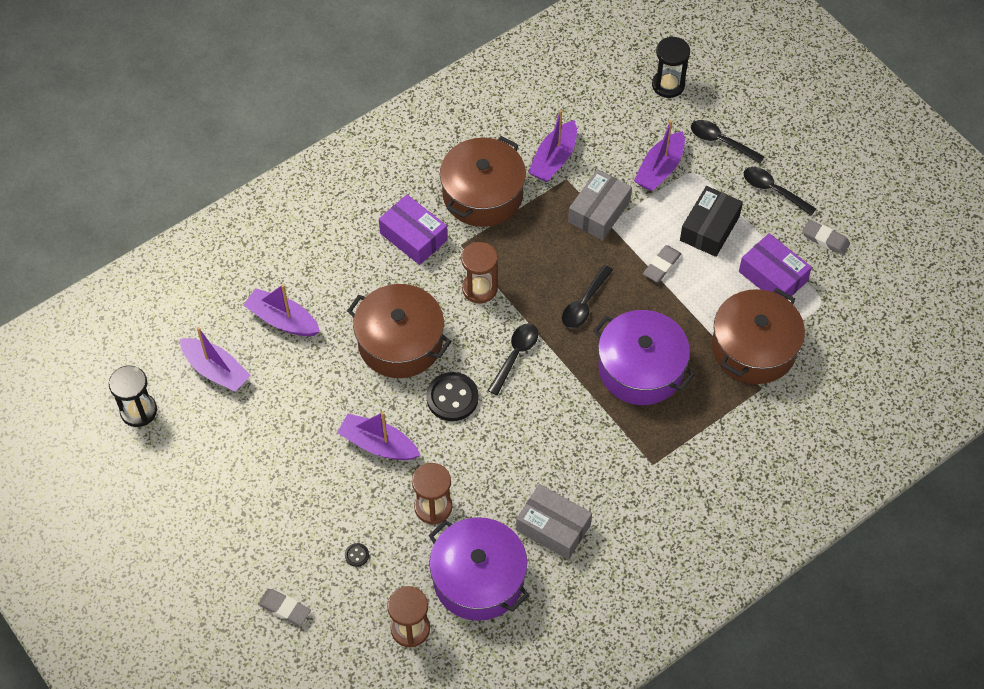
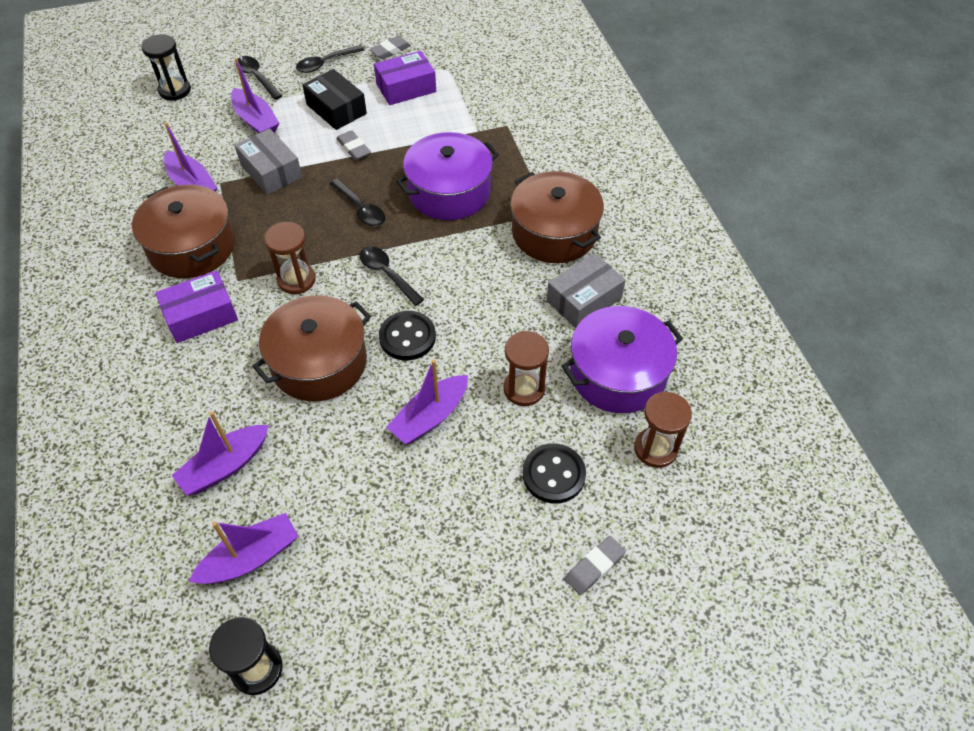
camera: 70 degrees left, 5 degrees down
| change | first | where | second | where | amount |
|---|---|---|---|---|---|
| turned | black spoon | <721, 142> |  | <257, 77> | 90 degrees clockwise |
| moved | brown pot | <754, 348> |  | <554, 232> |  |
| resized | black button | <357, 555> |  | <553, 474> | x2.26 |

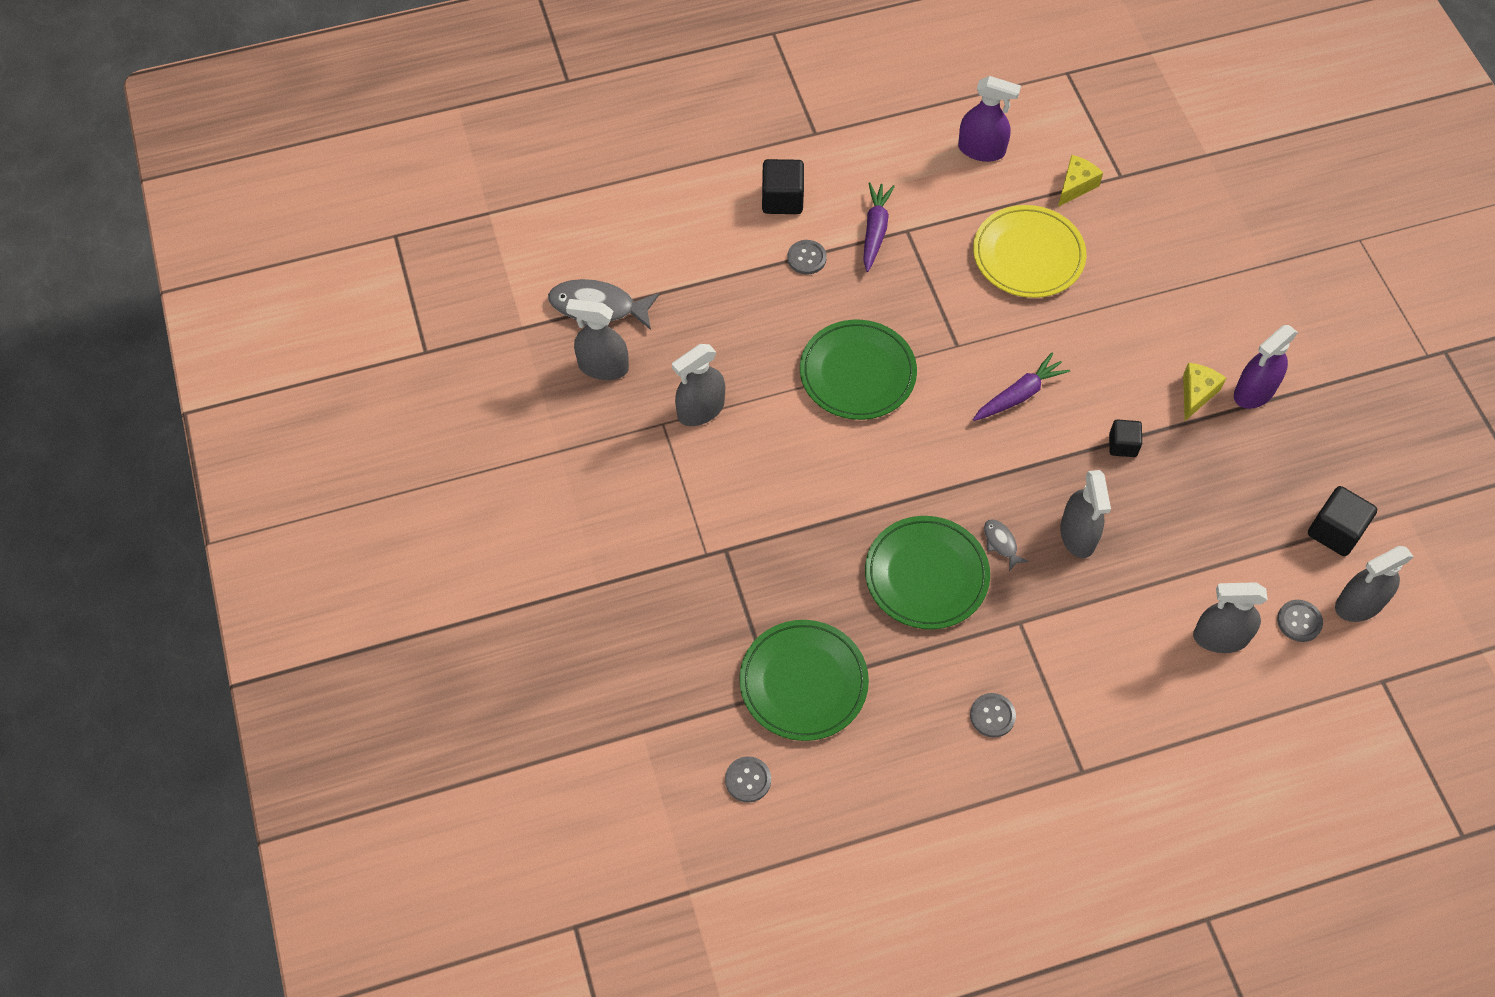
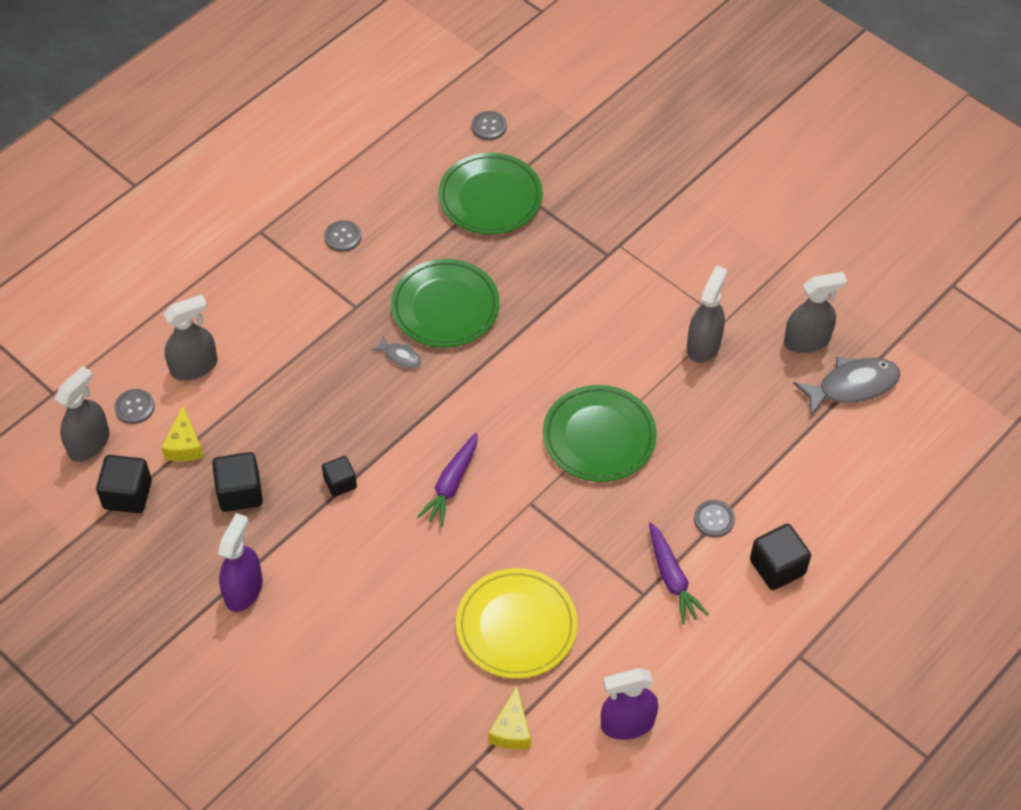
camera: 150 degrees right, 5 degrees down
| change | first | where | second | where | amount |
|---|---|---|---|---|---|
| moved | yellow cheese | <1196, 394> |  | <184, 445> |  |
| added |  |  | black cube | <240, 492> |  |
| removed | grey spray bottle | <1078, 535> |  |  |  |

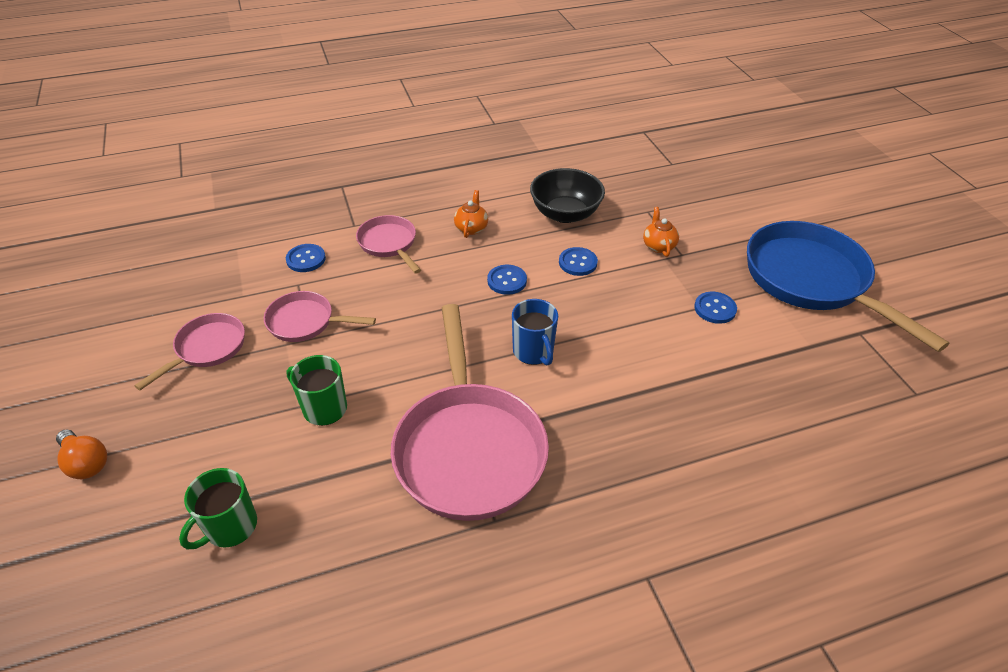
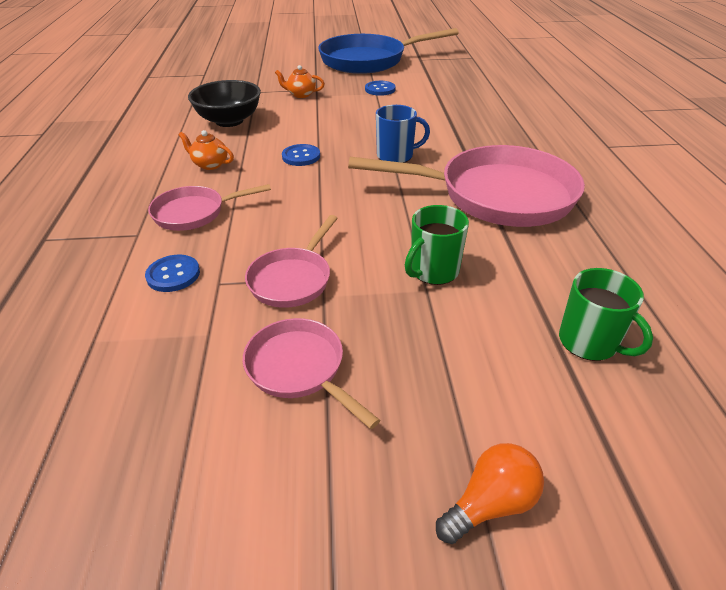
camera: 75 degrees left, 5 degrees down
| change | first | where | second | where | amount |
|---|---|---|---|---|---|
| removed | blue button | <577, 263> |  |  |  |

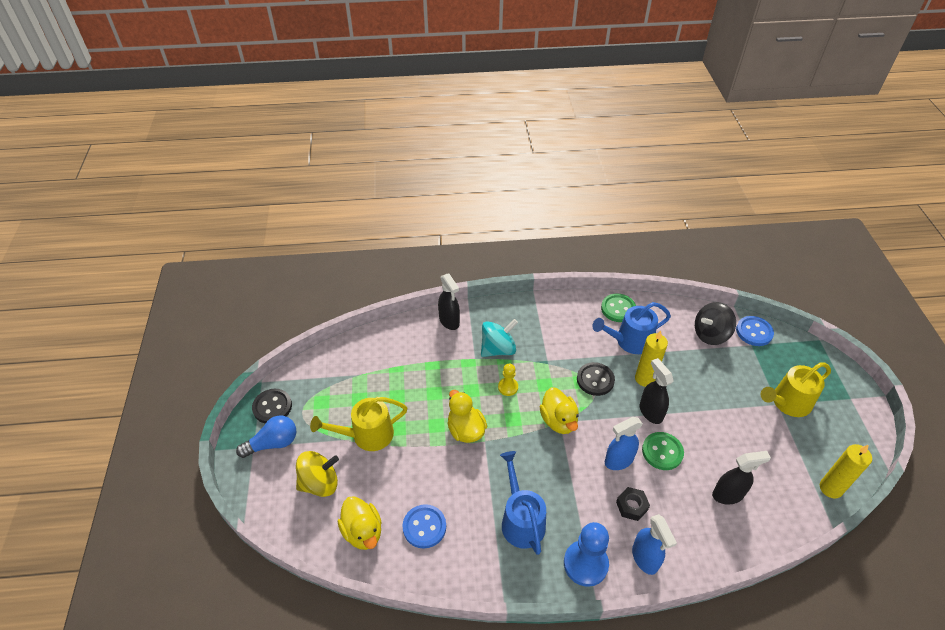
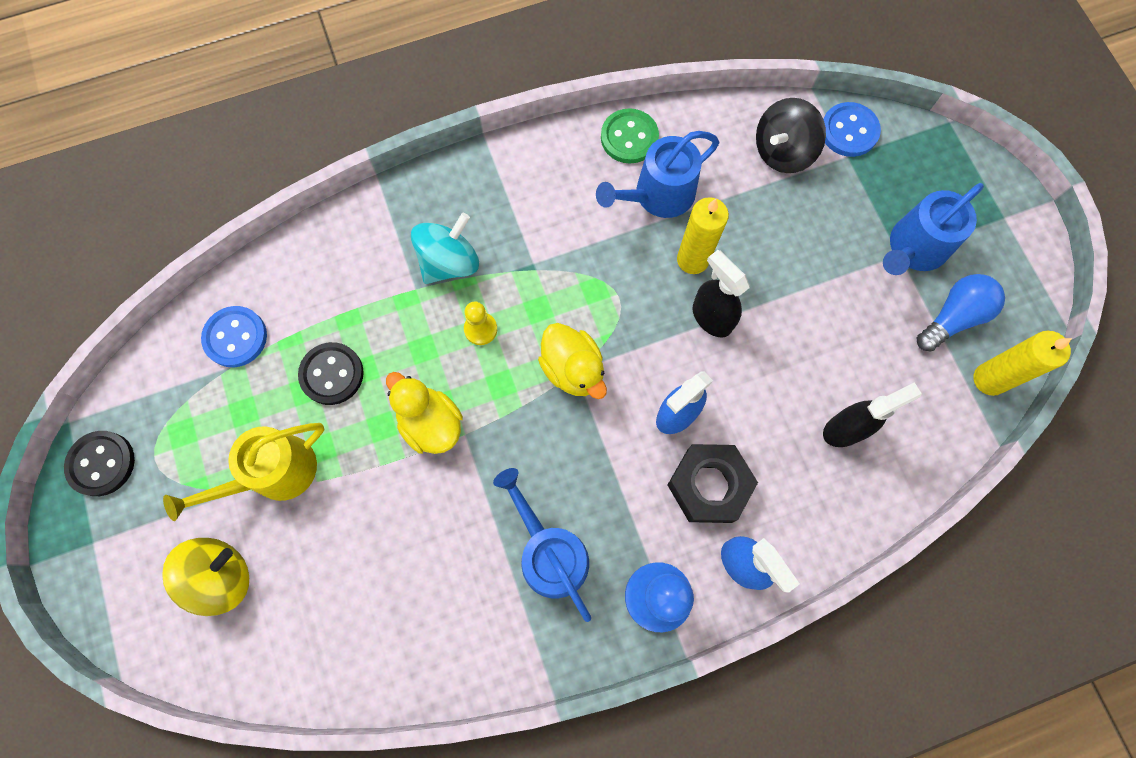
camera: 15 degrees left, 25 degrees up
| change | first | where | second | where | amount |
|---|---|---|---|---|---|
| moved | blue button | <424, 527> |  | <235, 337> |  |
| moved | black button | <595, 380> |  | <332, 374> |  |
| resized | black nut | <631, 506> |  | <708, 485> | x1.72 |
| recoloured | yellow watering can | <787, 403> | blue watering can | <913, 248> |  |
| moved | blue light bulb | <273, 443> |  | <953, 317> |  |
| removed | yellow duck | <363, 532> |  |  |  |
| removed | black spray bottle | <449, 321> |  |  |  |
| removed | green button | <662, 452> |  |  |  |

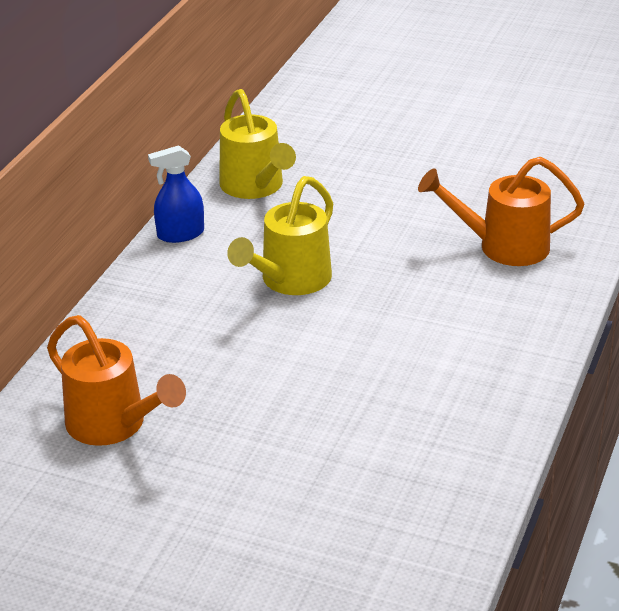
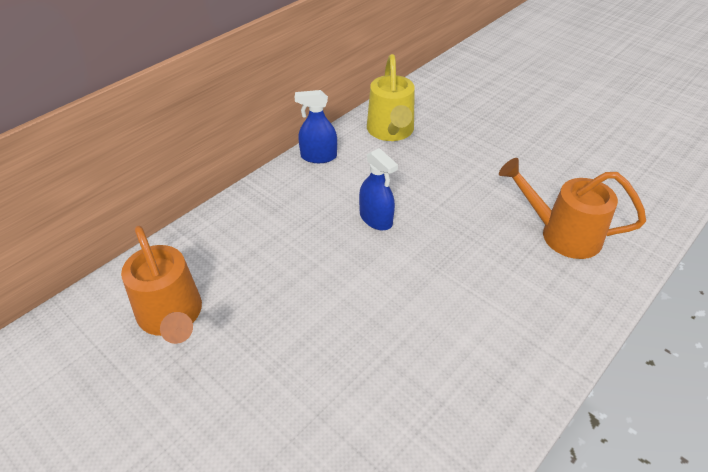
camera: 20 degrees right, 10 degrees up
| change | first | where | second | where | amount |
|---|---|---|---|---|---|
| replaced | yellow watering can | <290, 281> | blue spray bottle | <376, 219> |  |

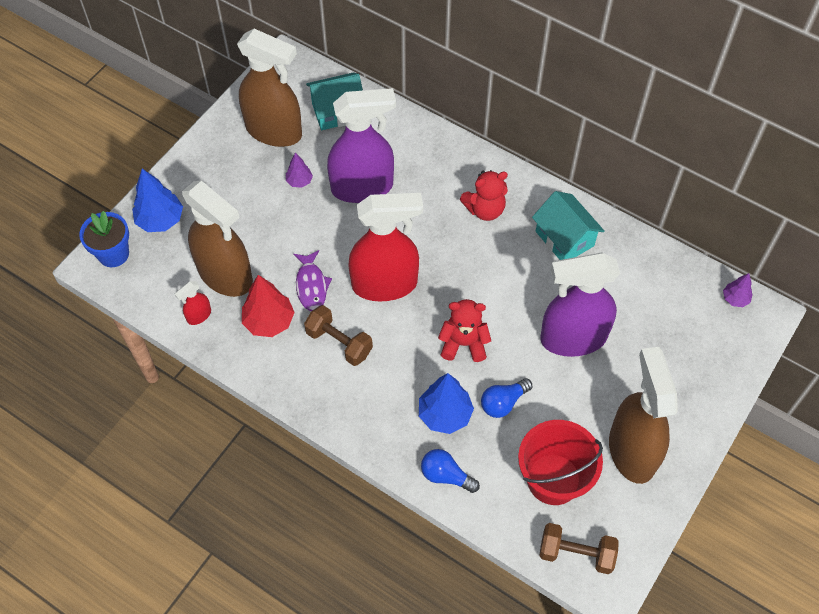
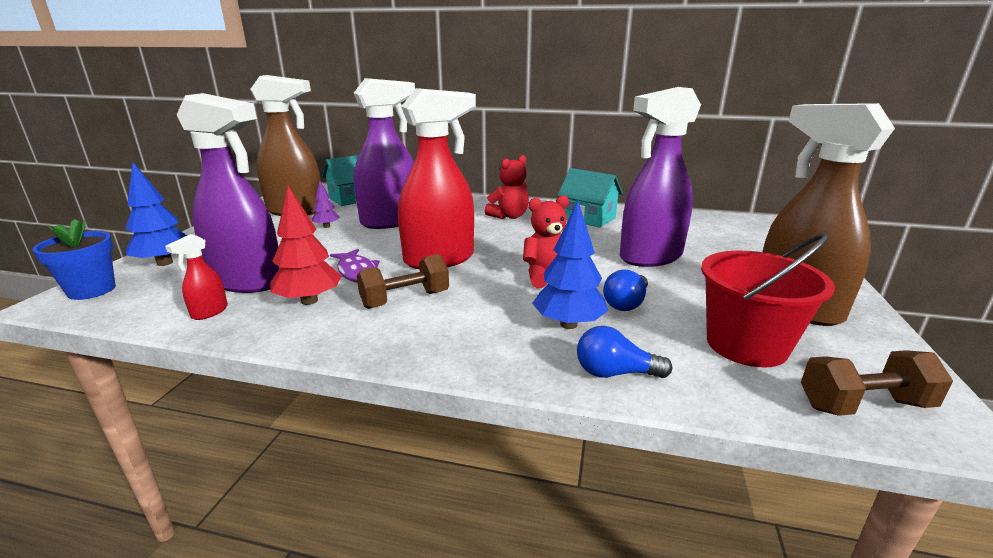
camera: 20 degrees left, 35 degrees down
| change | first | where | second | where | amount |
|---|---|---|---|---|---|
| recoloured | brown spray bottle | <225, 275> | purple spray bottle | <248, 281> |  |
| turned | brown dumbbell | <339, 343> |  | <405, 299> | 45 degrees counterclockwise |
| removed | purple tree | <735, 299> |  |  |  |

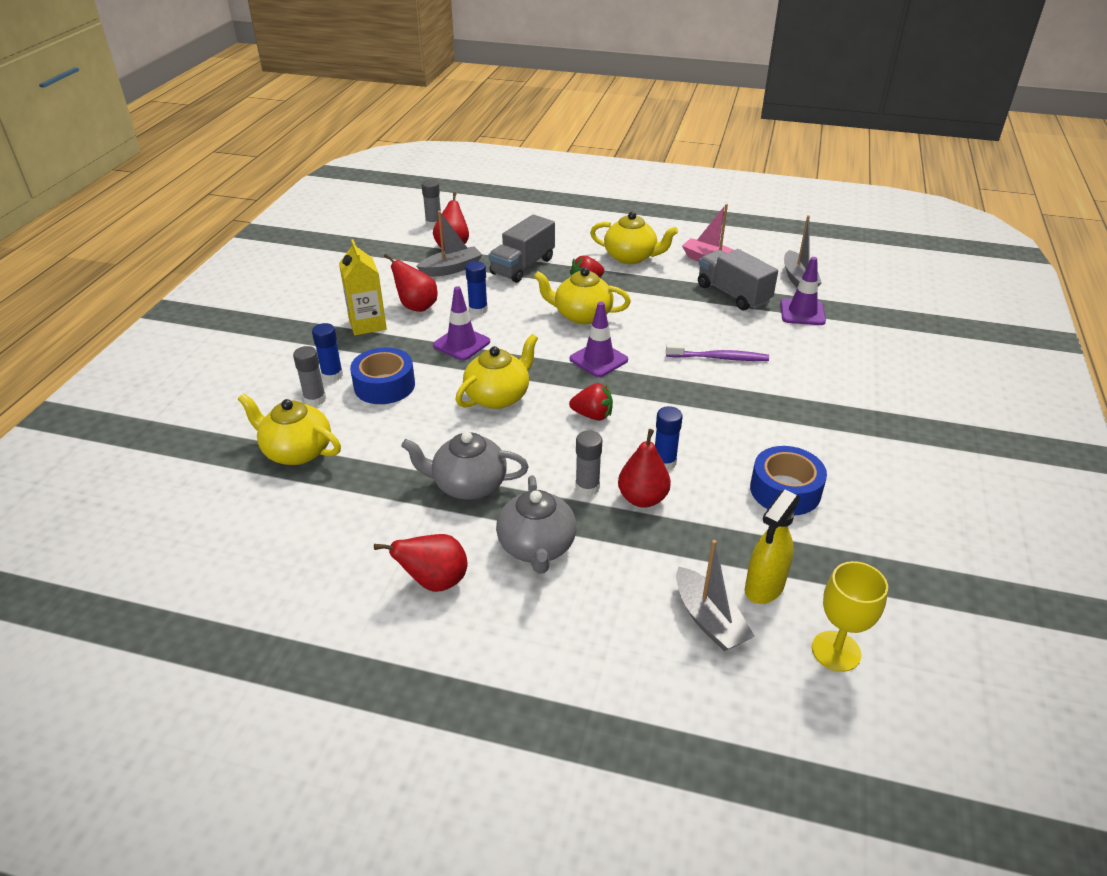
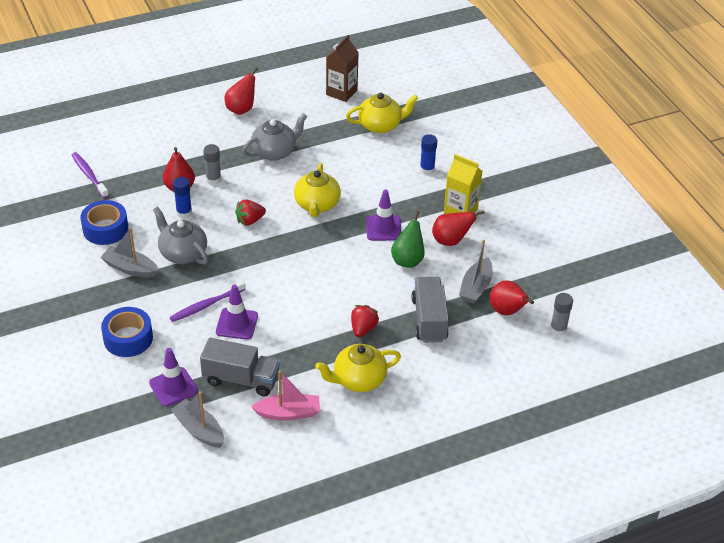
camera: 140 degrees right, 5 degrees up
| change | first | where | second | where | amount |
|---|---|---|---|---|---|
| replaced | yellow spray bottle | <764, 587> | purple toothbrush | <89, 175> |  |
| moved | grey boat | <709, 619> |  | <130, 268> |  |
| moved | blue tape | <384, 385> |  | <128, 338> |  |
| moved | grey teapot | <537, 547> |  | <182, 253> |  |
| moved | purple traffic cone | <598, 359> |  | <237, 324> |  |
| added |  |  | brown carton | <341, 92> |  |
| replaced | blue glue stick | <478, 310> | green pear | <408, 260> |  |
| removed | grey glue stick | <315, 399> |  |  |  |
| removed | yellow teapot | <581, 315> |  |  |  |
| removed | yellow goblet | <836, 651> |  |  |  |

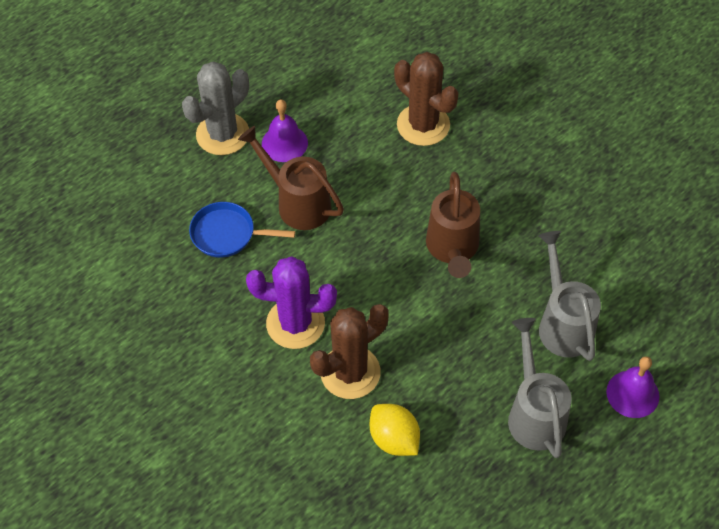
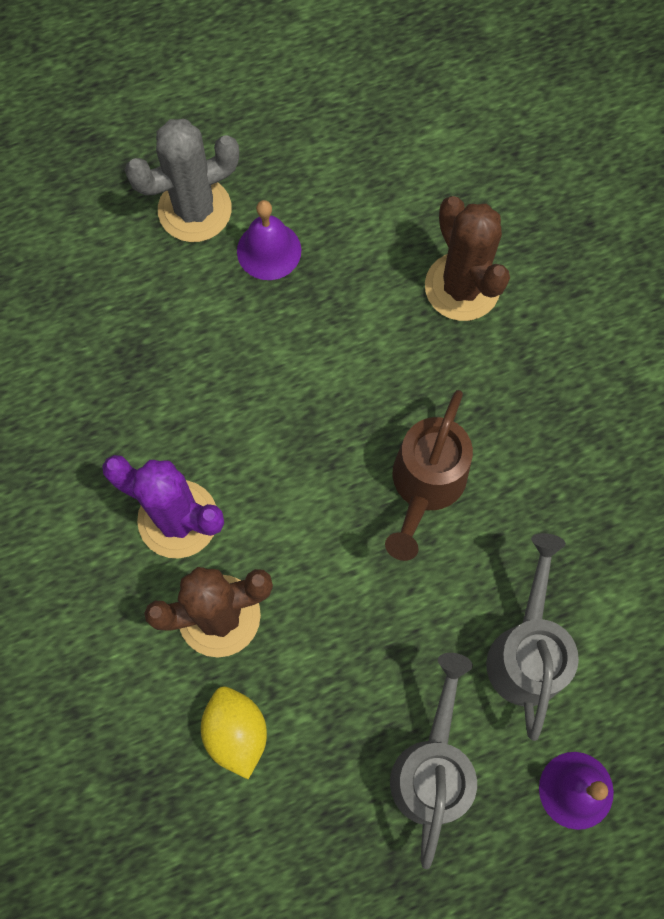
camera: 20 degrees right, 15 degrees up
| change | first | where | second | where | amount |
|---|---|---|---|---|---|
| removed | blue pan | <227, 234> |  |  |  |
| removed | brown watering can | <297, 203> |  |  |  |

